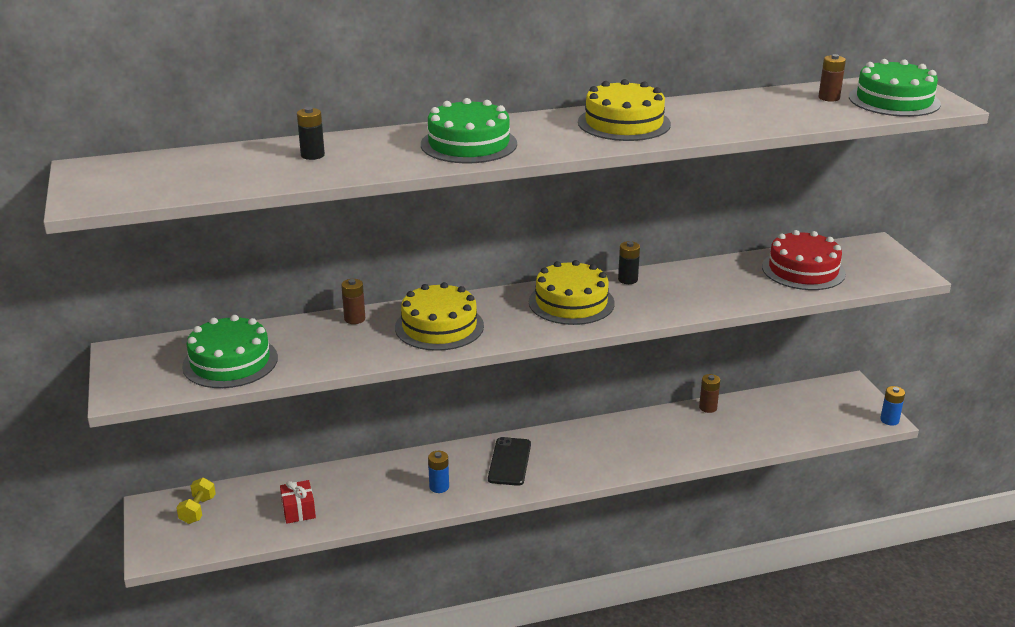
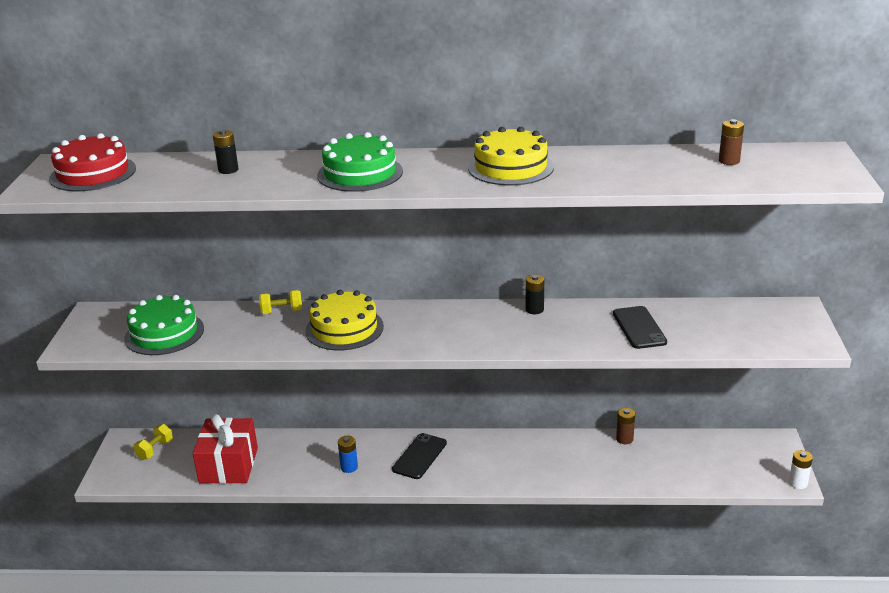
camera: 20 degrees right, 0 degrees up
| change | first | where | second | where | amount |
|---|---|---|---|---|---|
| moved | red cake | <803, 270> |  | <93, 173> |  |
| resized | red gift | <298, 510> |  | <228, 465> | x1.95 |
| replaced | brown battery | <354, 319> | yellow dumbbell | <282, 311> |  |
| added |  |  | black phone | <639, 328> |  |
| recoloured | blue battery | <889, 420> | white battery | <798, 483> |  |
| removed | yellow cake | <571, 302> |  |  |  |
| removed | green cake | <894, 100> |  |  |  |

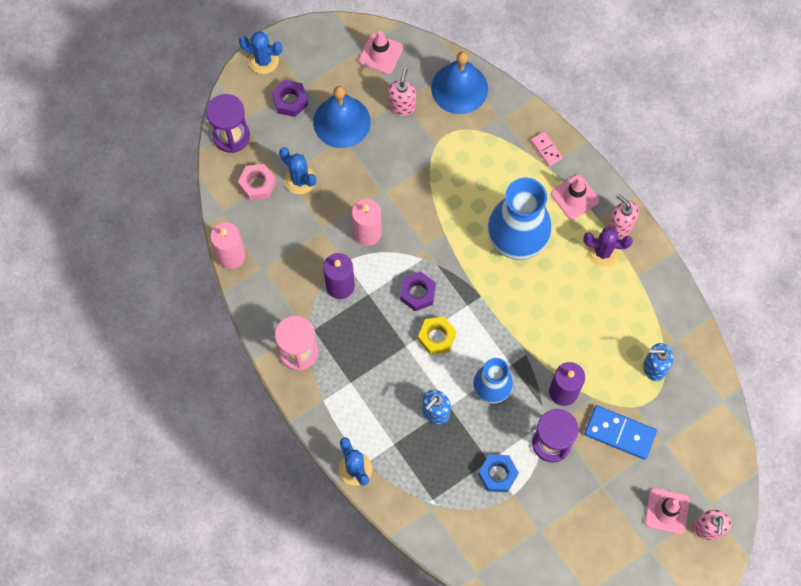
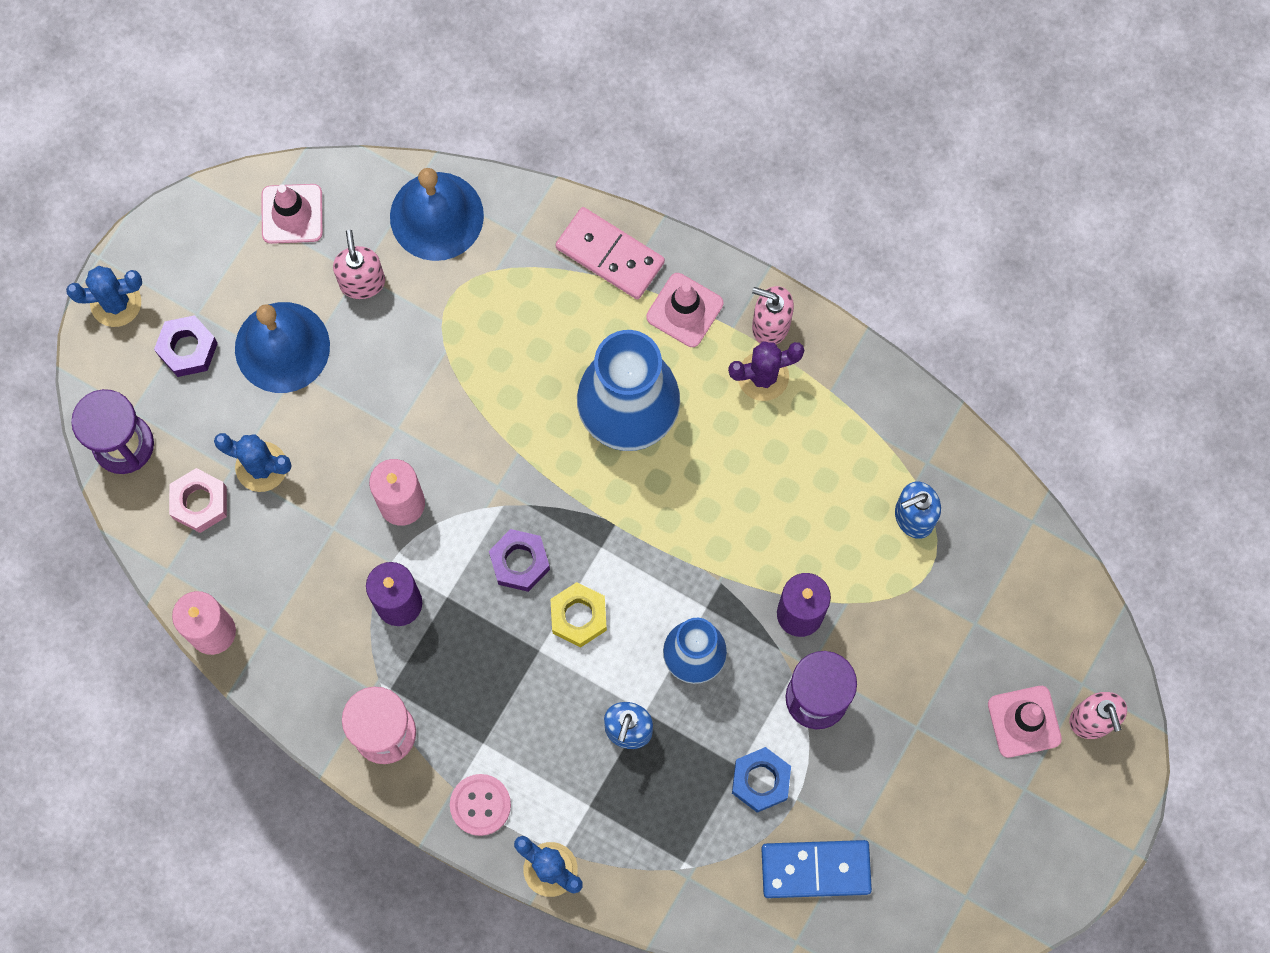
camera: 25 degrees left, 5 degrees up
| change | first | where | second | where | amount |
|---|---|---|---|---|---|
| added |  |  | pink button | <480, 805> |  |
| resized | pink domino | <546, 149> |  | <609, 255> | x1.82 |
| moved | blue domino | <620, 433> |  | <815, 869> |  |

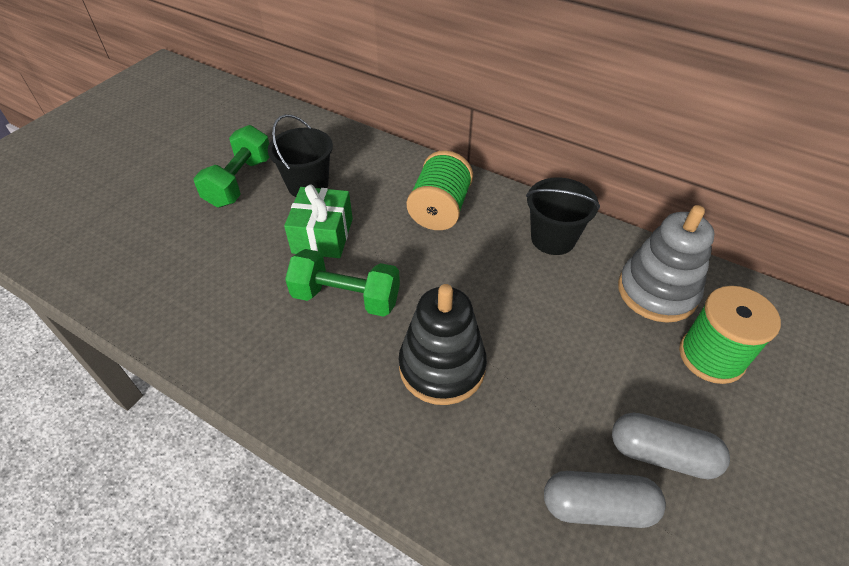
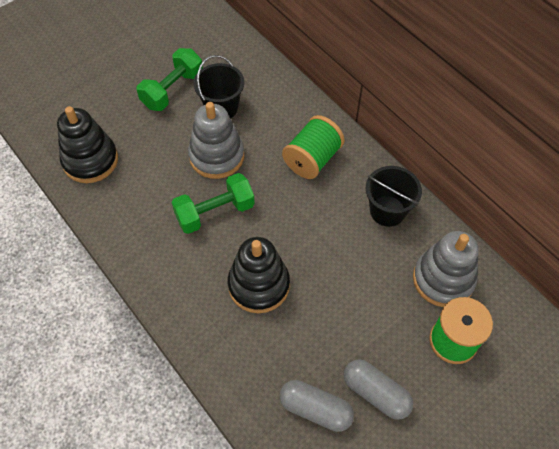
camera: 20 degrees right, 10 degrees up
| change | first | where | second | where | amount |
|---|---|---|---|---|---|
| added |  |  | black stacking toy | <90, 160> |  |
| turned | green dumbbell | <346, 297> |  | <215, 212> | 60 degrees counterclockwise |
| replaced | green gift | <322, 235> | grey stacking toy | <216, 156> |  |

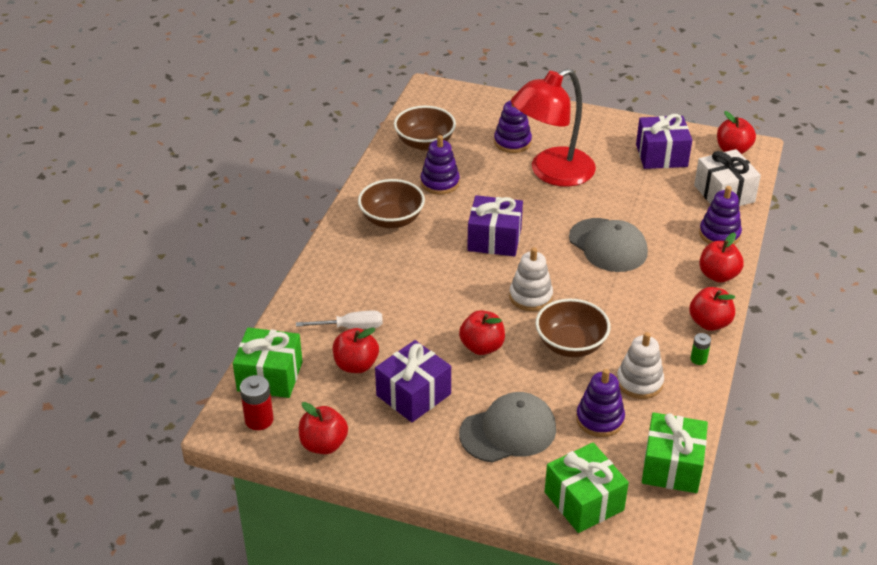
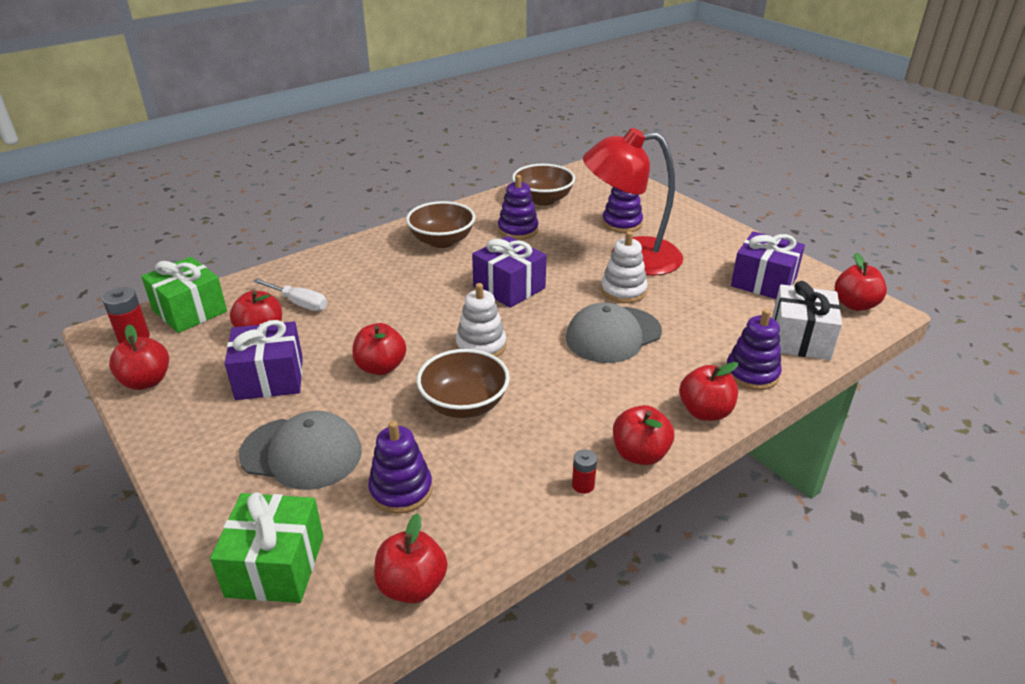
camera: 35 degrees right, 5 degrees down
| change | first | where | second | where | amount |
|---|---|---|---|---|---|
| replaced | green gift | <672, 466> | red apple | <412, 586> |  |
| turned | grey cap | <608, 245> |  | <613, 335> | 60 degrees clockwise |
| recoloured | green battery | <698, 359> | red battery | <583, 485> |  |
| moved | white stacking toy | <639, 382> |  | <623, 291> |  |

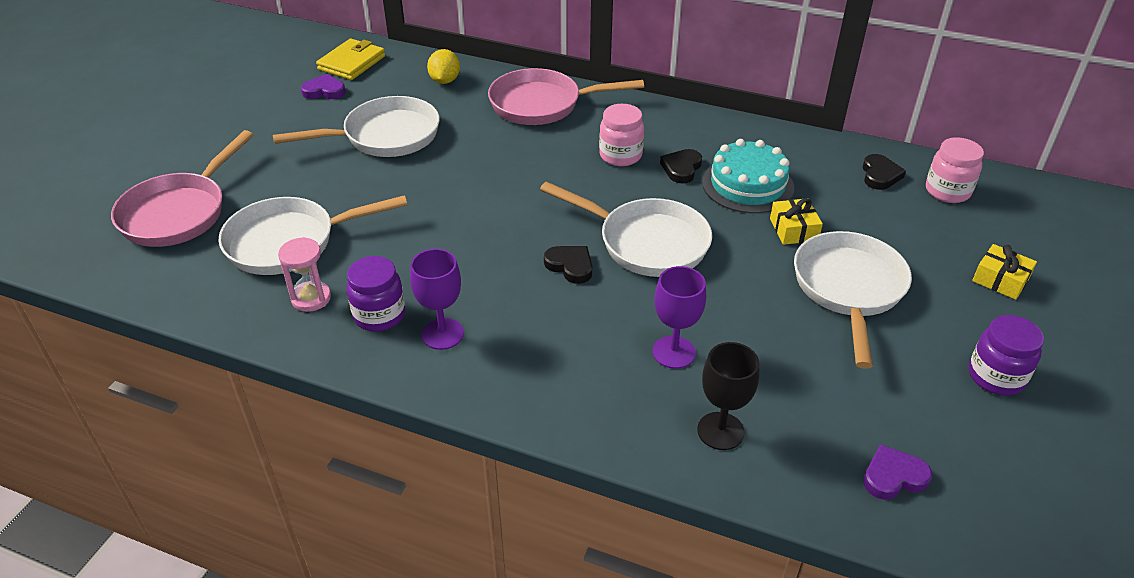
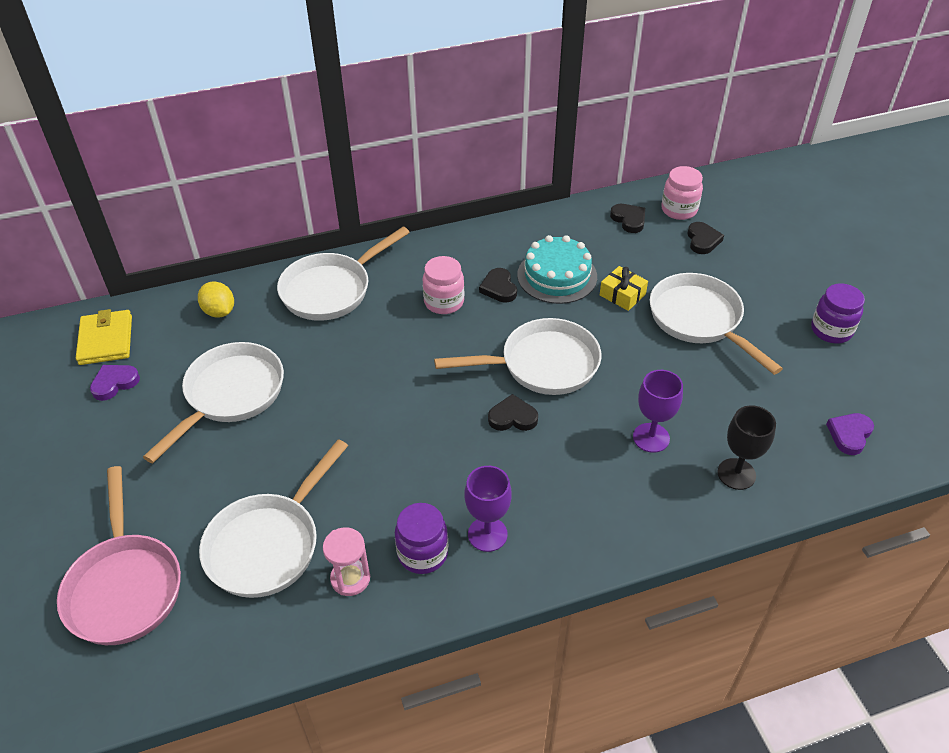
camera: 40 degrees left, 5 degrees up
| change | first | where | second | where | amount |
|---|---|---|---|---|---|
| recoloured | pink pan | <542, 104> | white pan | <331, 290> |  |
| added |  |  | black heart | <702, 240> |  |
| removed | yellow gift | <1000, 280> |  |  |  |

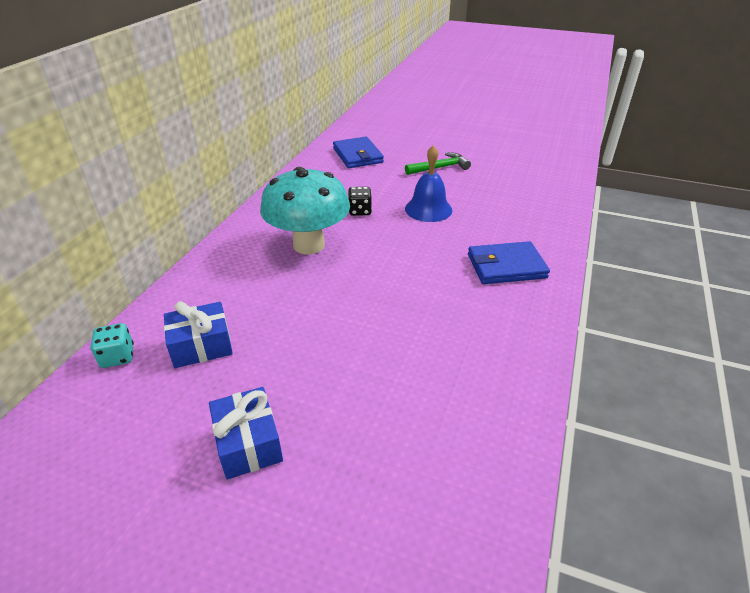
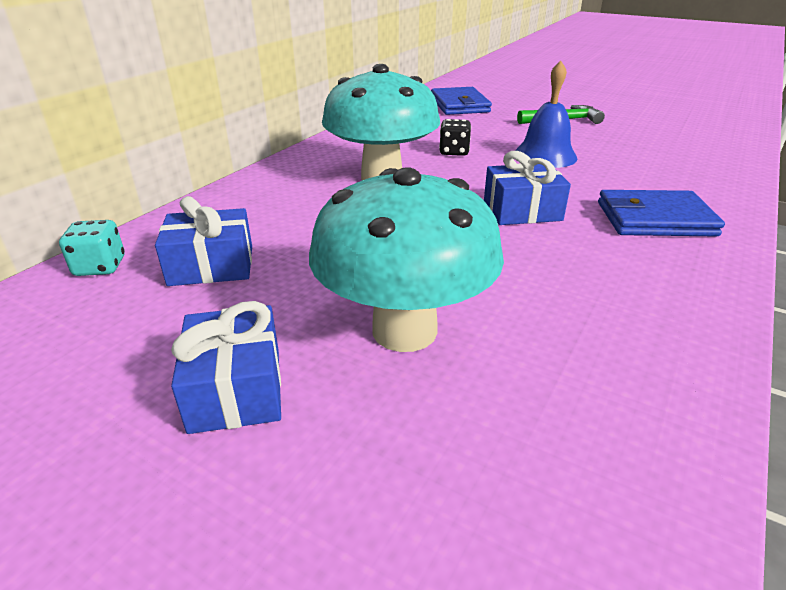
camera: 10 degrees right, 5 degrees down
| change | first | where | second | where | amount |
|---|---|---|---|---|---|
| added |  |  | turquoise mushroom | <404, 330> |  |
| added |  |  | blue gift | <522, 211> |  |

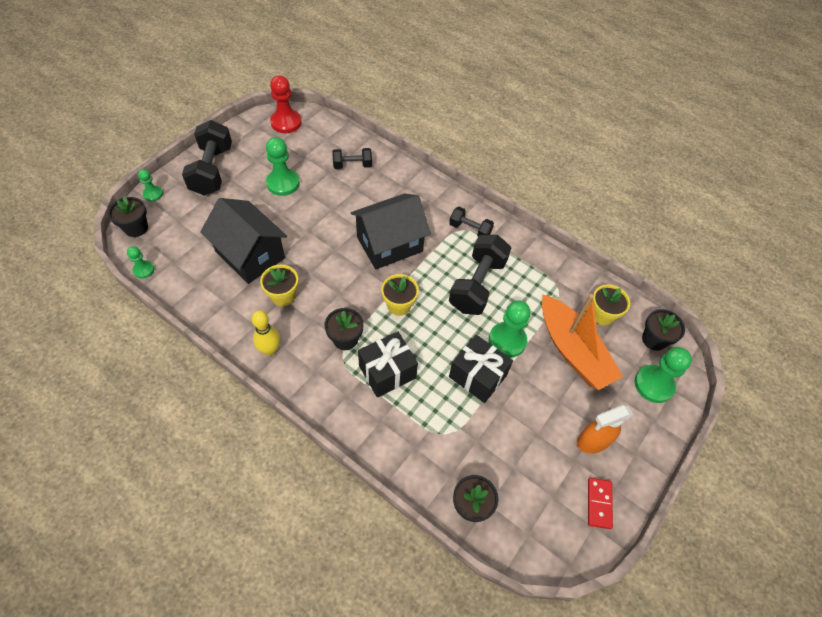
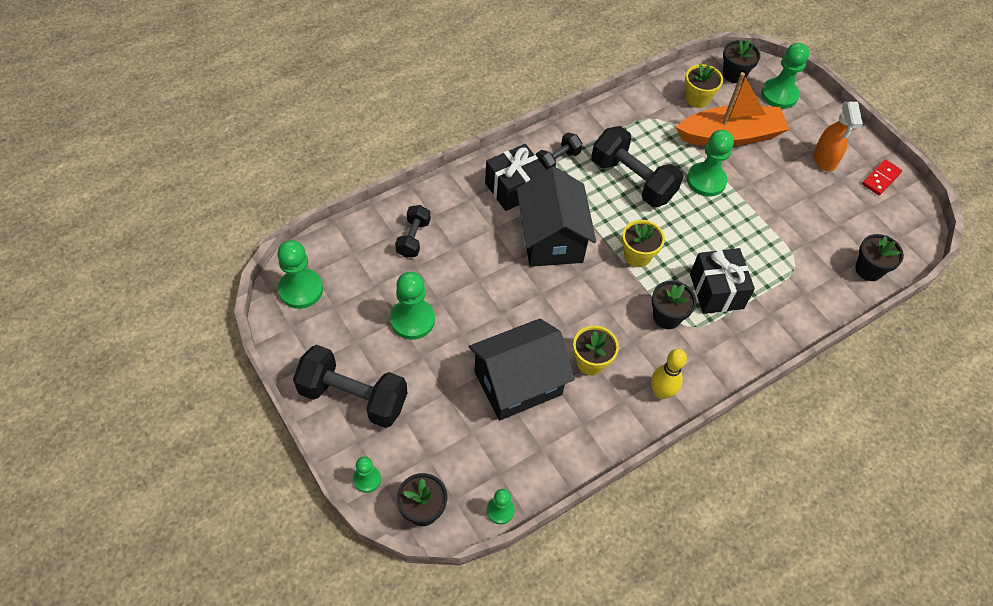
camera: 70 degrees left, 0 degrees up
| change | first | where | second | where | amount |
|---|---|---|---|---|---|
| recoloured | red pawn | <286, 122> | green pawn | <301, 290> |  |
| moved | black gift | <477, 376> |  | <514, 188> |  |
| turned | red domino | <599, 503> |  | <880, 179> | 75 degrees counterclockwise |

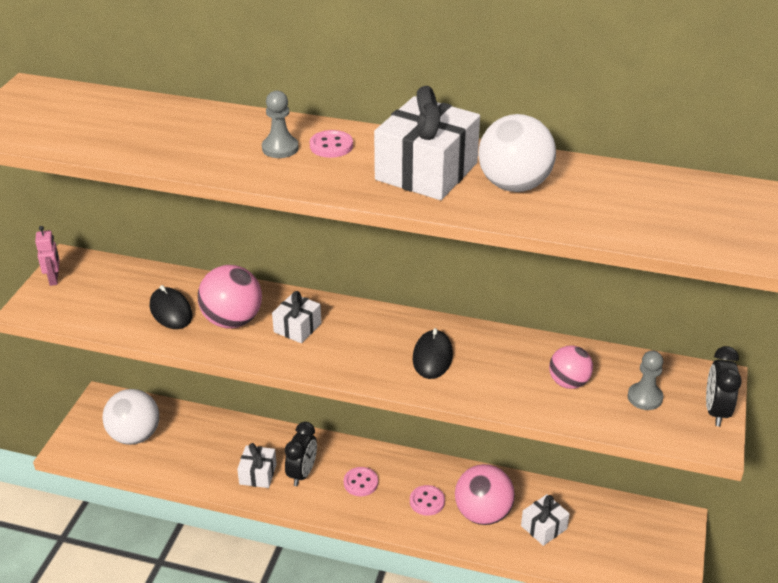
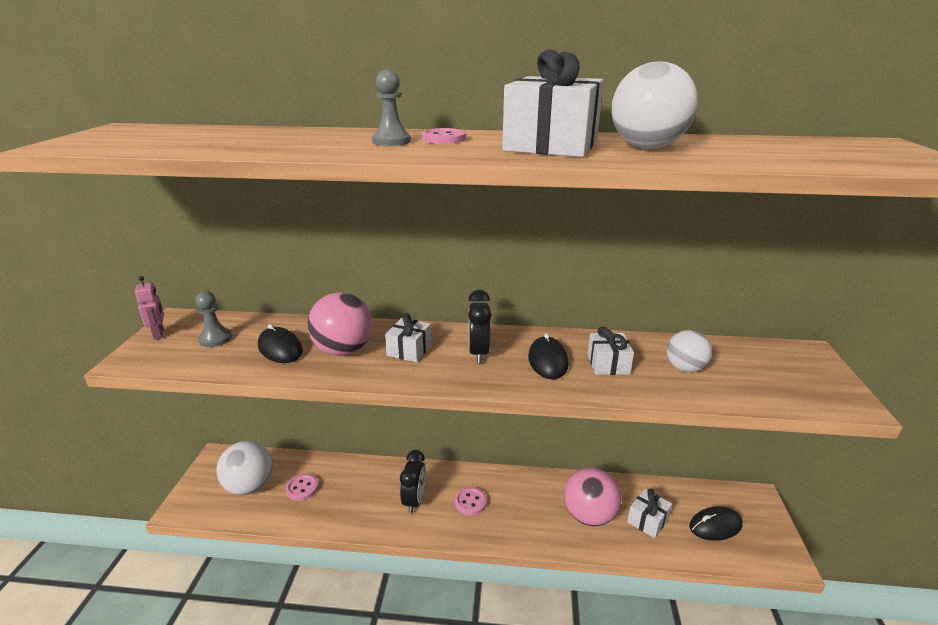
camera: 10 degrees left, 10 degrees down
| change | first | where | second | where | amount |
|---|---|---|---|---|---|
| moved | grey pawn | <645, 397> |  | <215, 339> |  |
| moved | pink button | <427, 501> |  | <302, 488> |  |
| moved | black clock | <716, 411> |  | <478, 353> |  |
| moved | white gift | <258, 474> |  | <608, 364> |  |
| recoloured | pink ball | <568, 382> | white ball | <685, 368> |  |
| added |  |  | black mouse | <715, 526> |  |

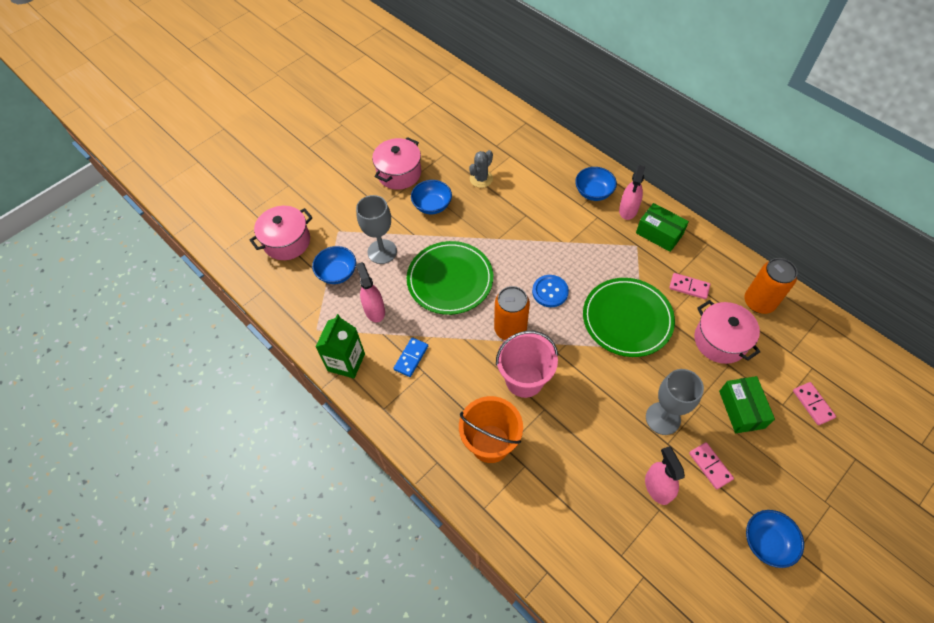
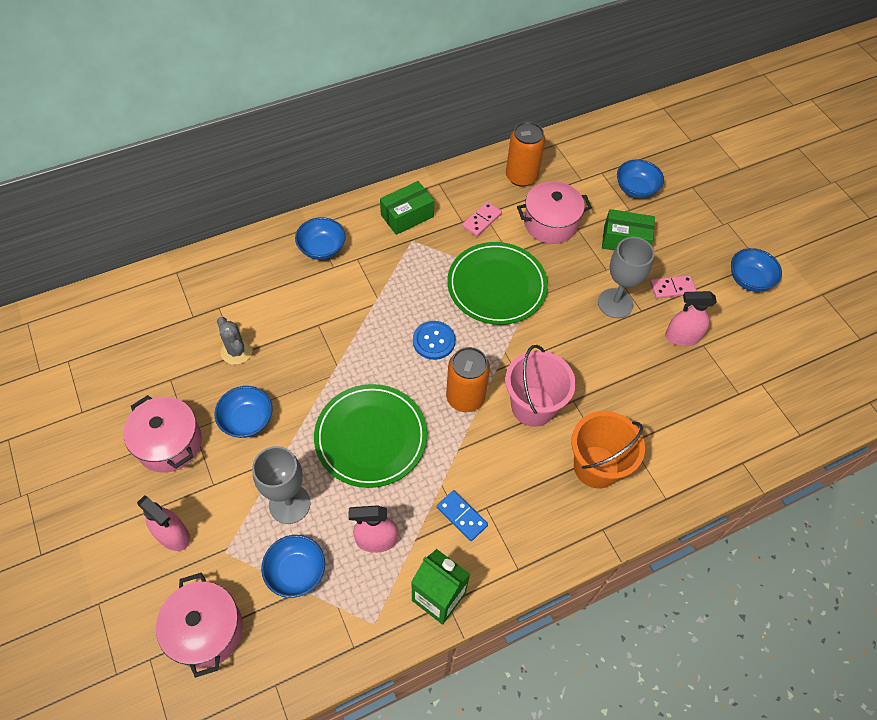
camera: 75 degrees left, 0 degrees up
| change | first | where | second | where | amount |
|---|---|---|---|---|---|
| moved | pink spray bottle | <628, 210> |  | <173, 535> |  |
| replaced | pink domino | <813, 404> | blue bowl | <636, 189> |  |

